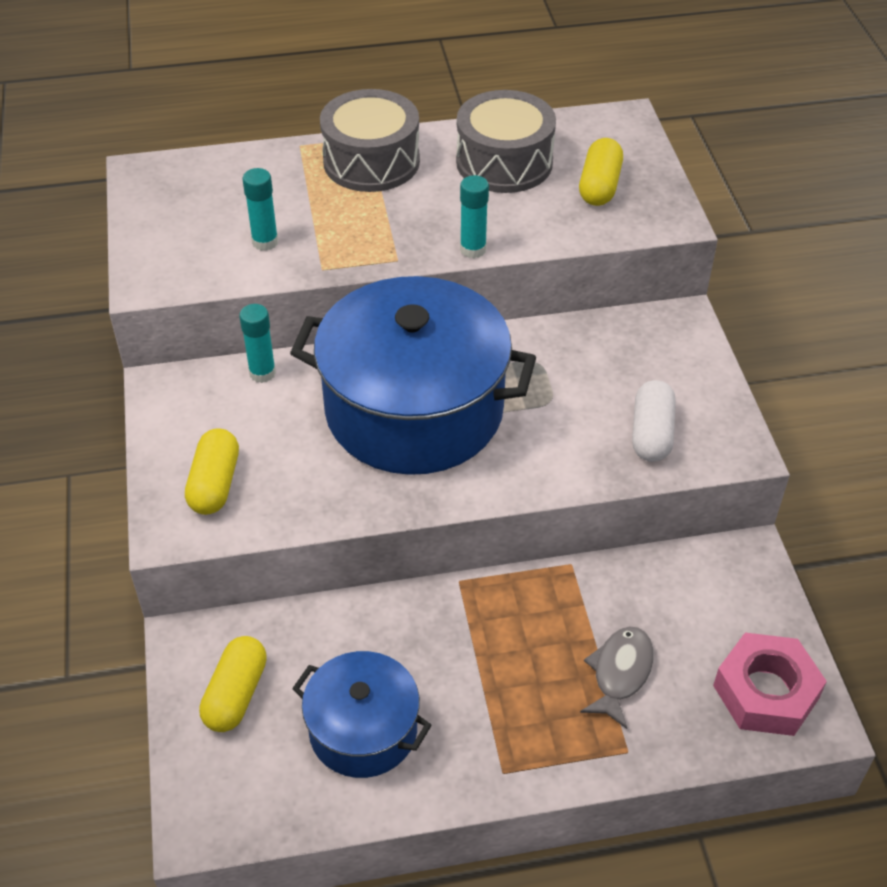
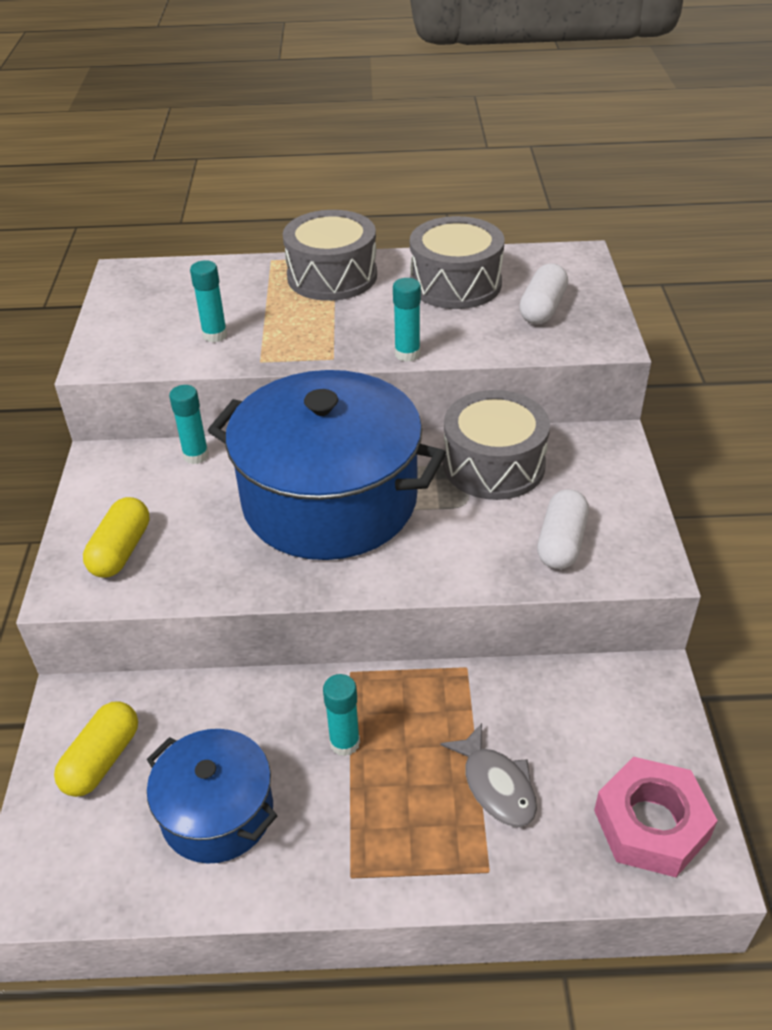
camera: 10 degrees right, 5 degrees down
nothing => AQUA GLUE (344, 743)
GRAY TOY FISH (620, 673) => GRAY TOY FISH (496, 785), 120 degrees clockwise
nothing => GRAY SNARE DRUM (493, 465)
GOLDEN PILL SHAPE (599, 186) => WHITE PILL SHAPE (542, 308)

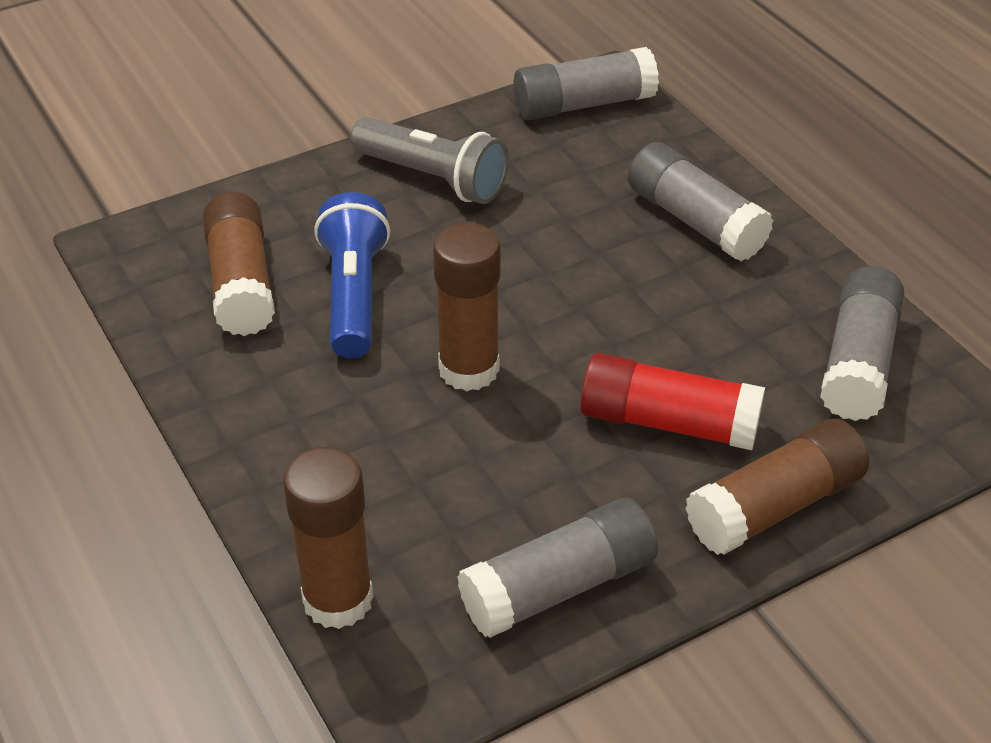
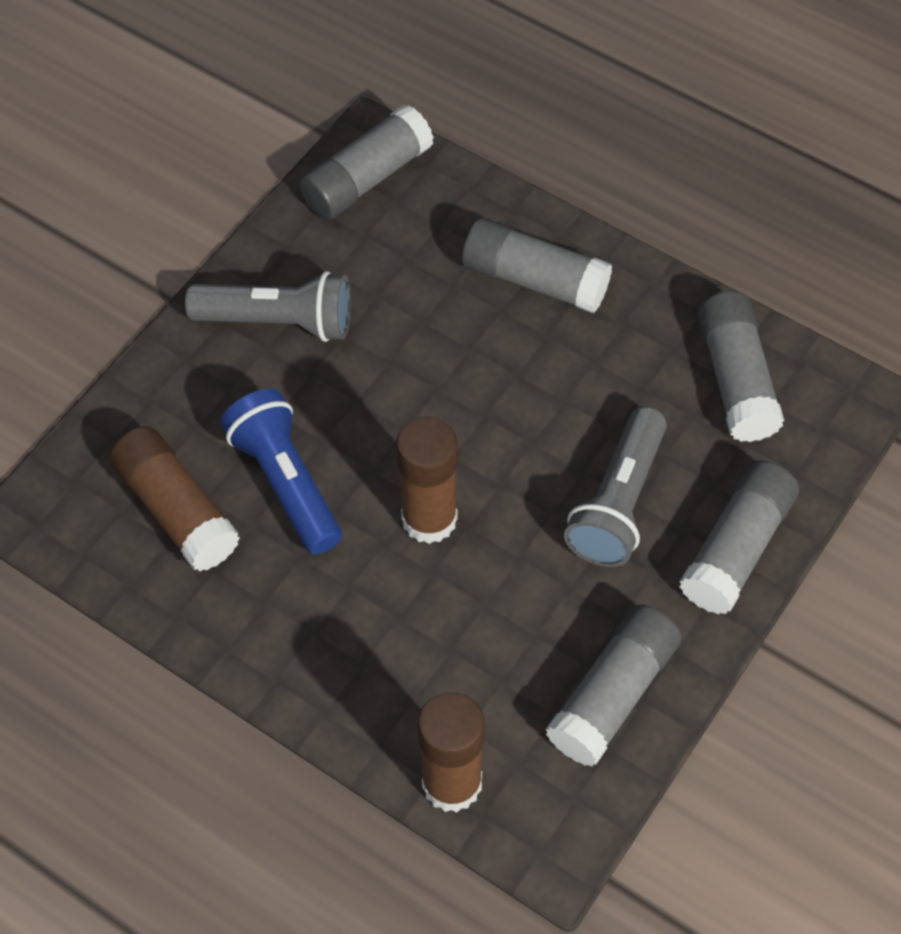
camera: 25 degrees left, 15 degrees up
SCARLET GLUE (668, 422) => GRAY POCKET TORCH (618, 503)
DARK BROWN GLUE (774, 507) => GRAY GLUE (737, 549)

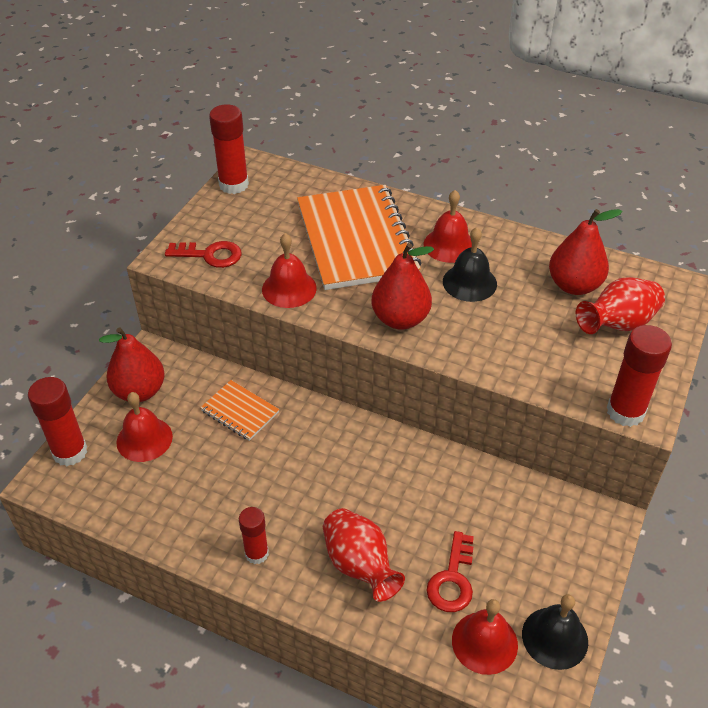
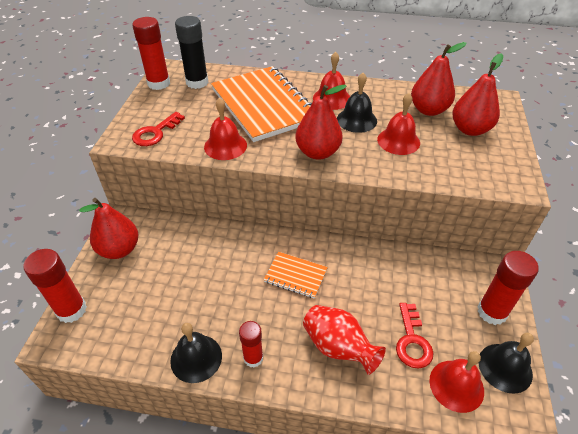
camera: 15 degrees left, 0 degrees up
SCARLET DOOR KEY (210, 255) => SCARLET DOOR KEY (155, 133), 135 degrees clockwise
nothing => EBONY BELL (196, 358)
nothing => EBONY GLUE (197, 82)
BRIGHT ORANGE EXERCISE BOOK (240, 411) => BRIGHT ORANGE EXERCISE BOOK (295, 276), moved
SCARLET BELL (144, 439) => SCARLET BELL (398, 141), moved
SCARLET TALL VASE (617, 324) => SCARLET PEAR (470, 129)
SCARLET GLUE (625, 412) => SCARLET GLUE (492, 312), moved

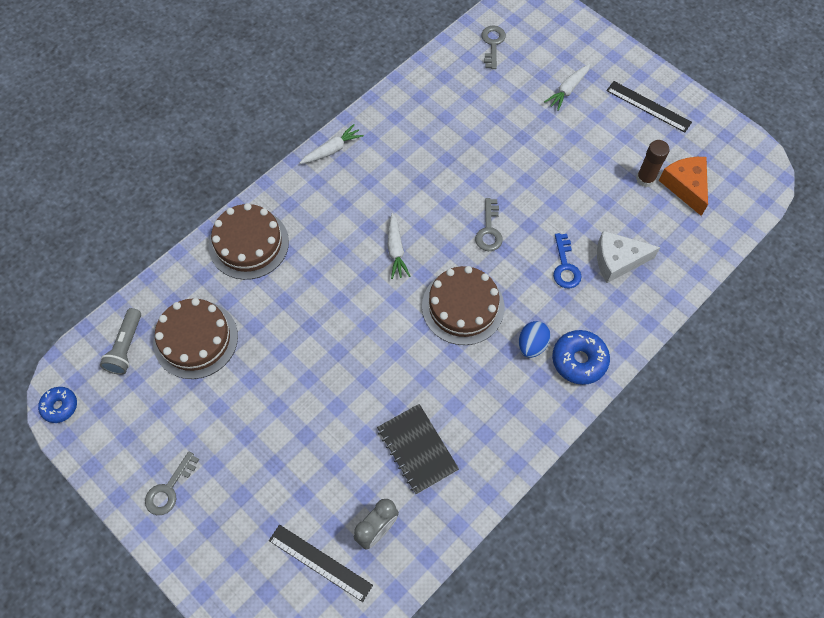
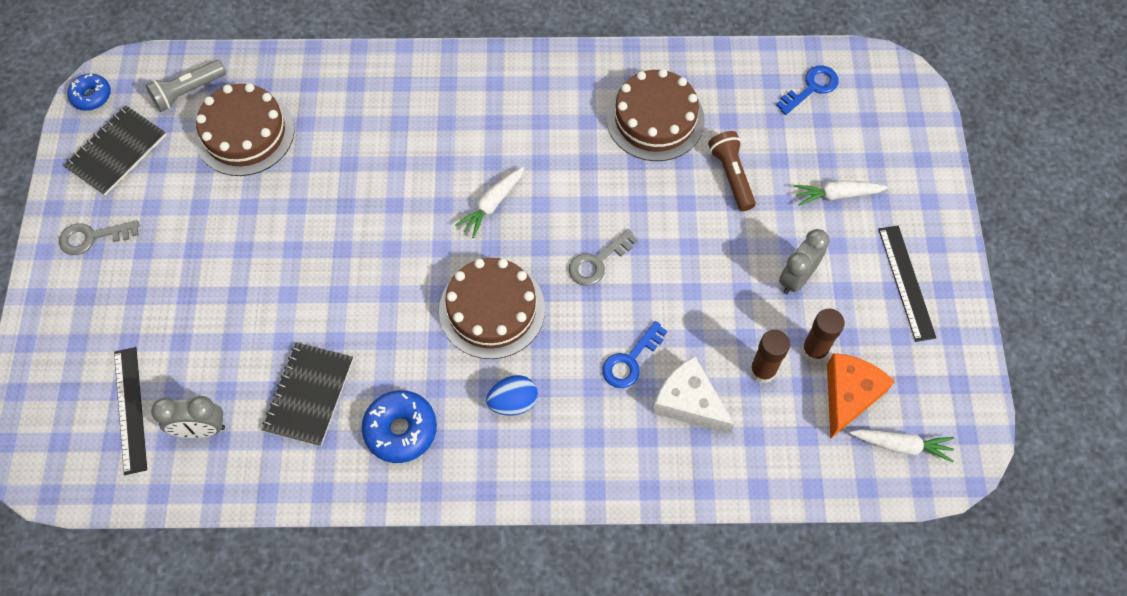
camera: 45 degrees right, 0 degrees up
nothing => EBONY EXERCISE BOOK (117, 152)
COBALT DONUT (579, 360) => COBALT DONUT (400, 430), moved
DARK BROWN LAYER CAKE (248, 243) => DARK BROWN LAYER CAKE (655, 119), moved
nothing => DARK BROWN POCKET TORCH (731, 175)
nothing => DARK BROWN GLUE (762, 371)
GRAY DOOR KEY (492, 44) => COBALT DOOR KEY (811, 88)
nothing => GRAY CLOCK (796, 278)
WHITE ROOT VEGETABLE (332, 150) => WHITE ROOT VEGETABLE (901, 445), moved

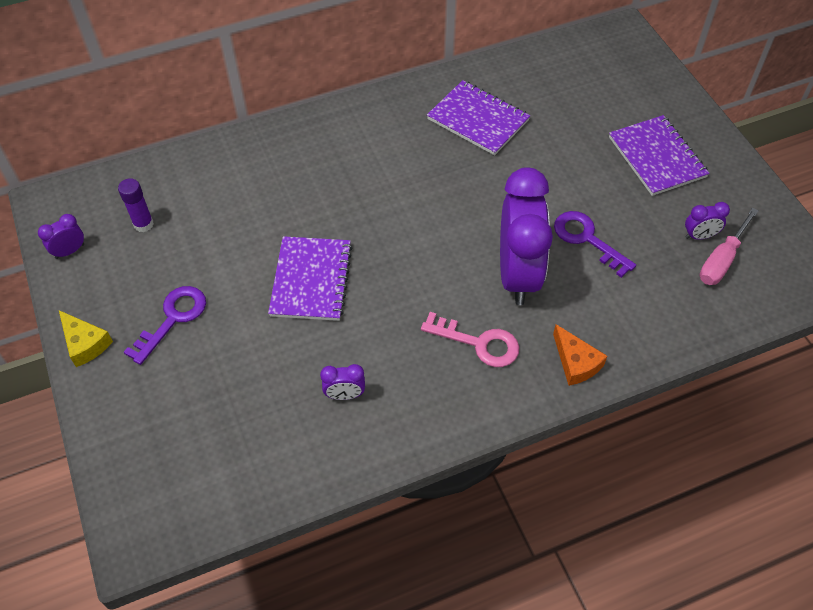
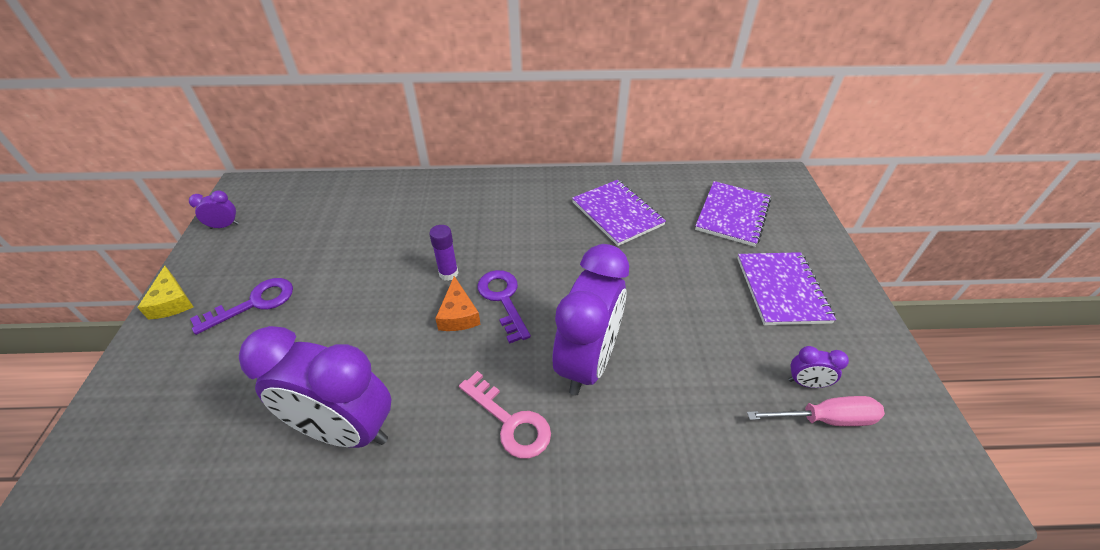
camera: 20 degrees right, 10 degrees down
ROYAL PURPLE CLOCK (345, 395) => ROYAL PURPLE CLOCK (345, 430), x2.46
ROYAL PURPLE GLUE (143, 224) => ROYAL PURPLE GLUE (448, 273), moved
BRIGHT ORANGE CHEESE WEDGE (576, 362) => BRIGHT ORANGE CHEESE WEDGE (458, 314), moved
ROYAL PURPLE DOOR KEY (587, 239) => ROYAL PURPLE DOOR KEY (503, 300), moved
ROYAL PURPLE EXERCISE BOOK (311, 280) => ROYAL PURPLE EXERCISE BOOK (732, 215), moved
ROSY FLAT SCREWDRIVER (721, 260) => ROSY FLAT SCREWDRIVER (826, 419), 150 degrees counterclockwise

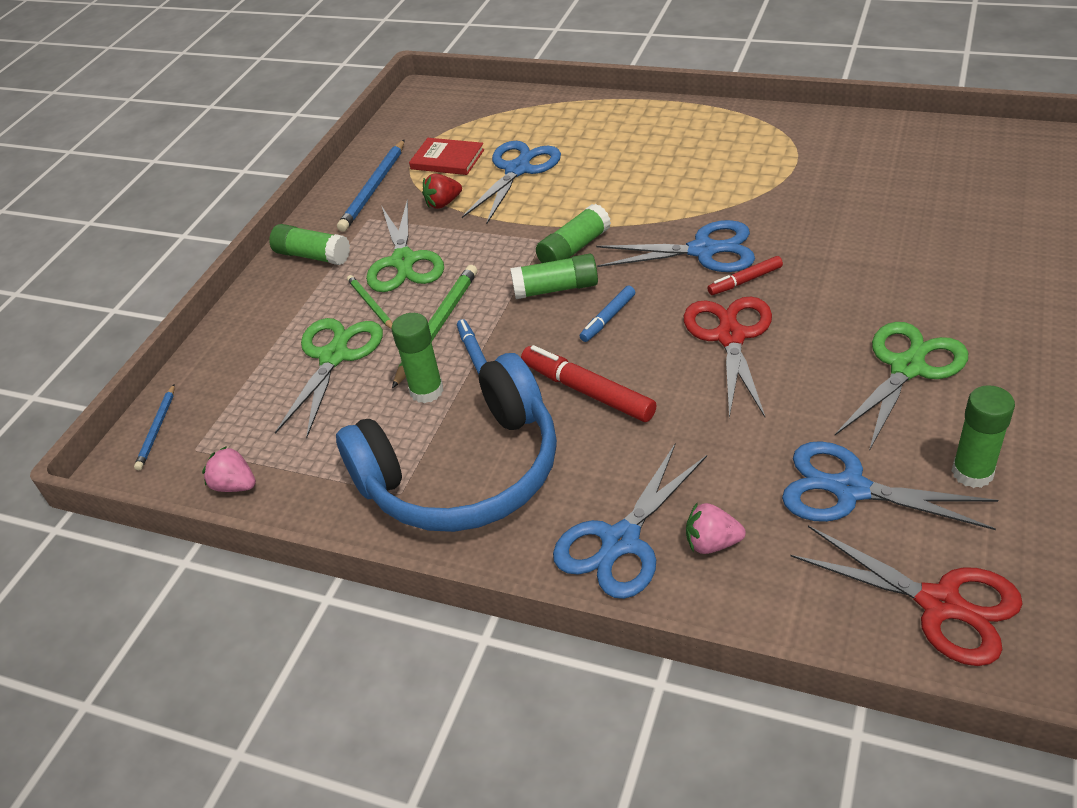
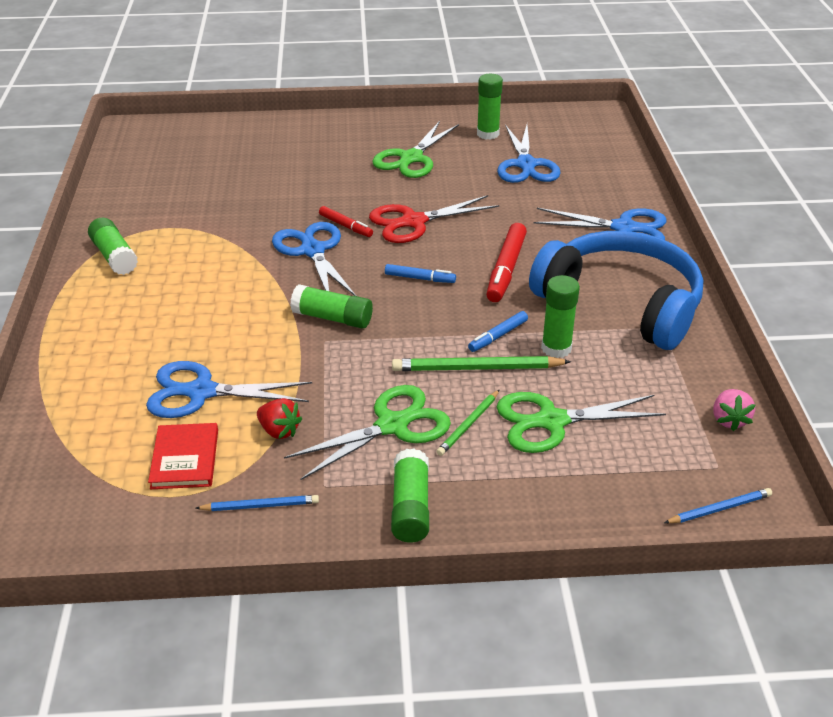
camera: 120 degrees left, 5 degrees down
GREEN GLUE (556, 289) => GREEN GLUE (114, 256), moved
COBALT WOODEN PENCIL (374, 188) => COBALT WOODEN PENCIL (260, 506), x0.59
GREEN PAIR OF SCISSORS (907, 368) => GREEN PAIR OF SCISSORS (411, 158), 75 degrees counterclockwise
ROSY BERRY (712, 543) => nothing
SCARLET PAIR OF SCISSORS (939, 603) => nothing

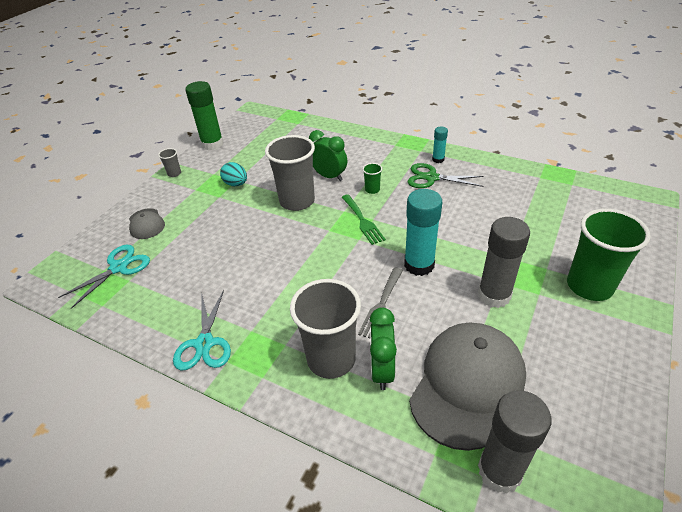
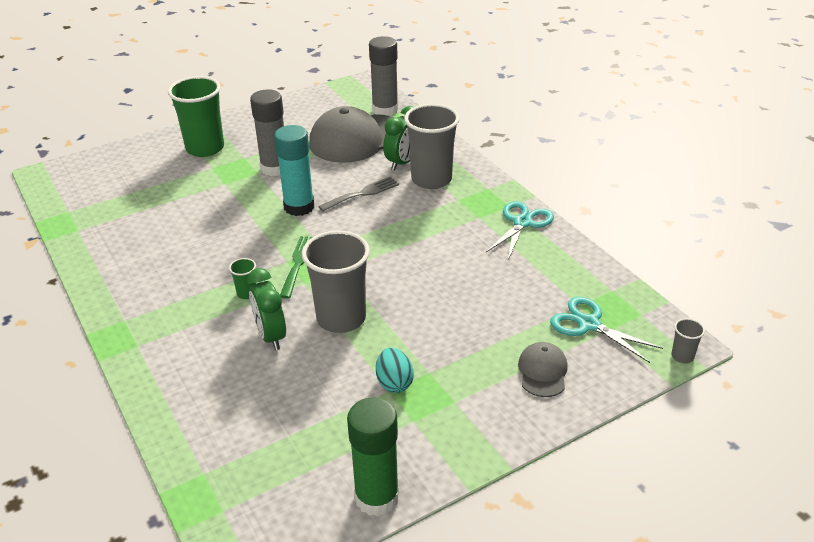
camera: 150 degrees left, 5 degrees down
AQUA PAIR OF SCISSORS (119, 267) => AQUA PAIR OF SCISSORS (589, 324), 60 degrees clockwise
GRAY CUP (174, 173) => GRAY CUP (682, 356), moved
GREEN PAIR OF SCISSORS (431, 178) => nothing
AQUA GLUE (438, 159) => nothing

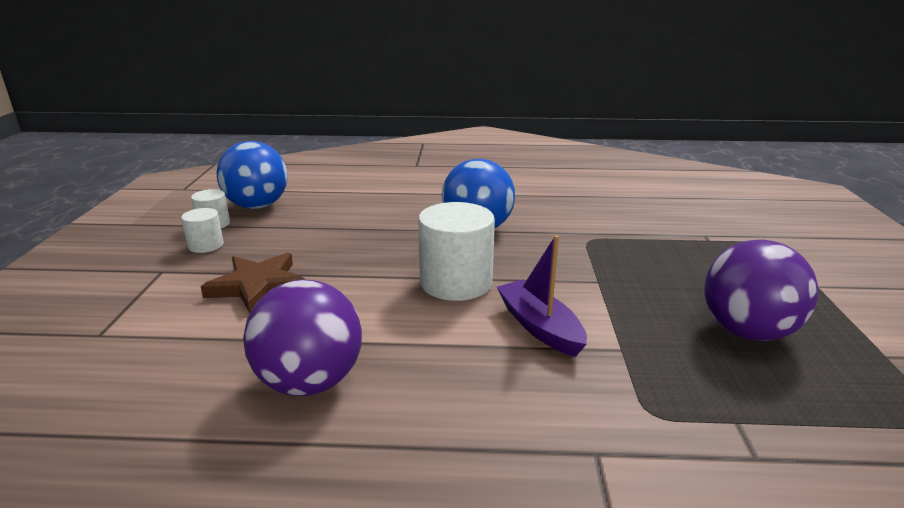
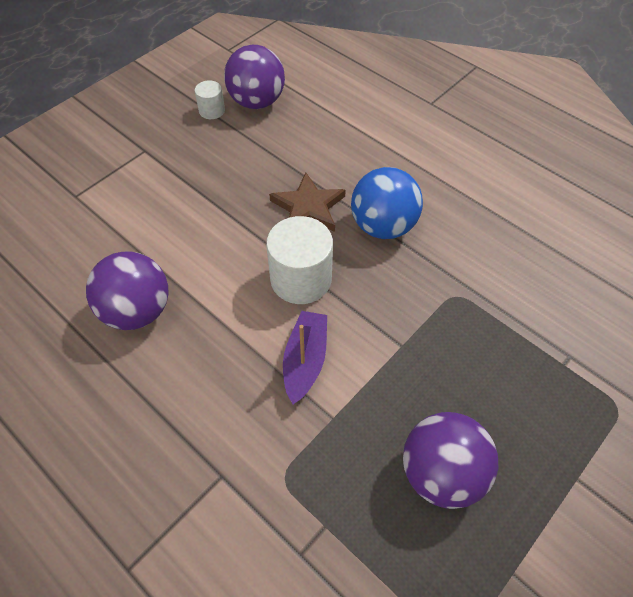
camera: 40 degrees right, 30 degrees up
COBALT BALL (257, 206) => ROYAL PURPLE BALL (257, 102)
DARK BROWN STAR (258, 286) => DARK BROWN STAR (308, 208), moved
WHITE CYLINDER (206, 245) => nothing

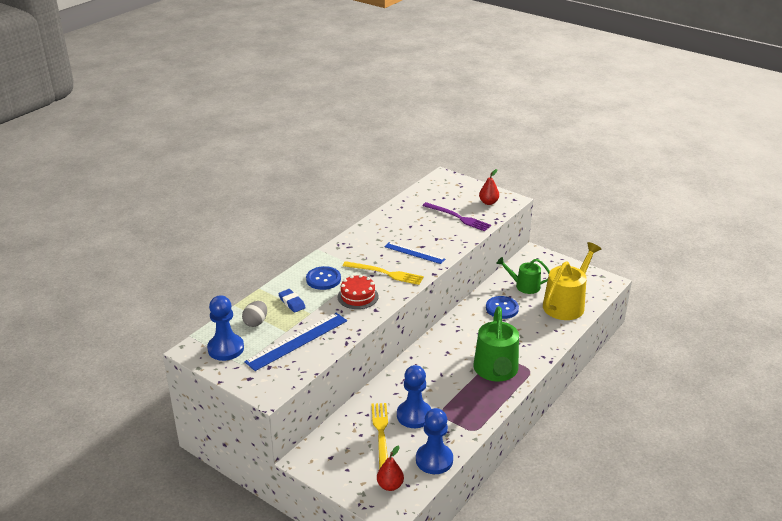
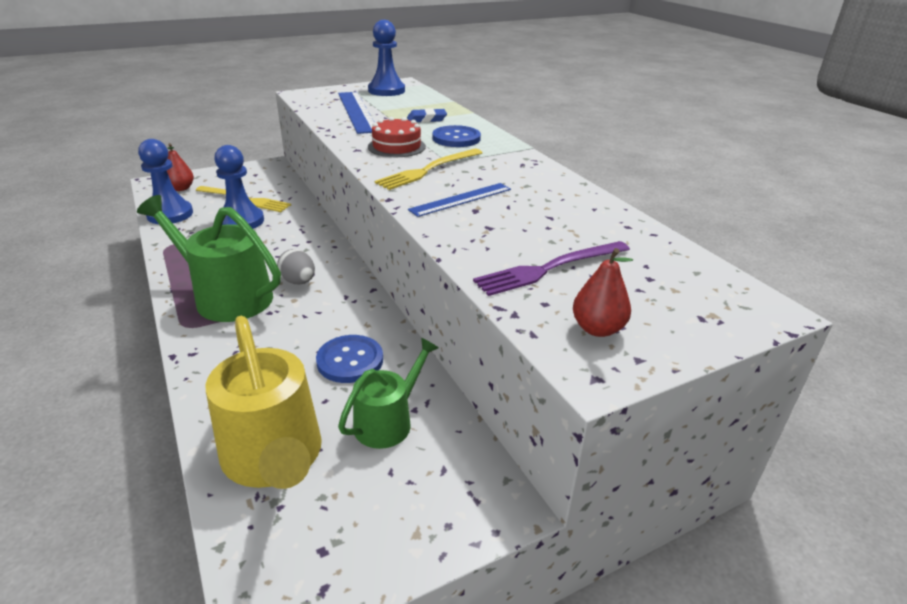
camera: 115 degrees right, 0 degrees up
GRAY TOY EGG (256, 322) => GRAY TOY EGG (298, 282), moved

